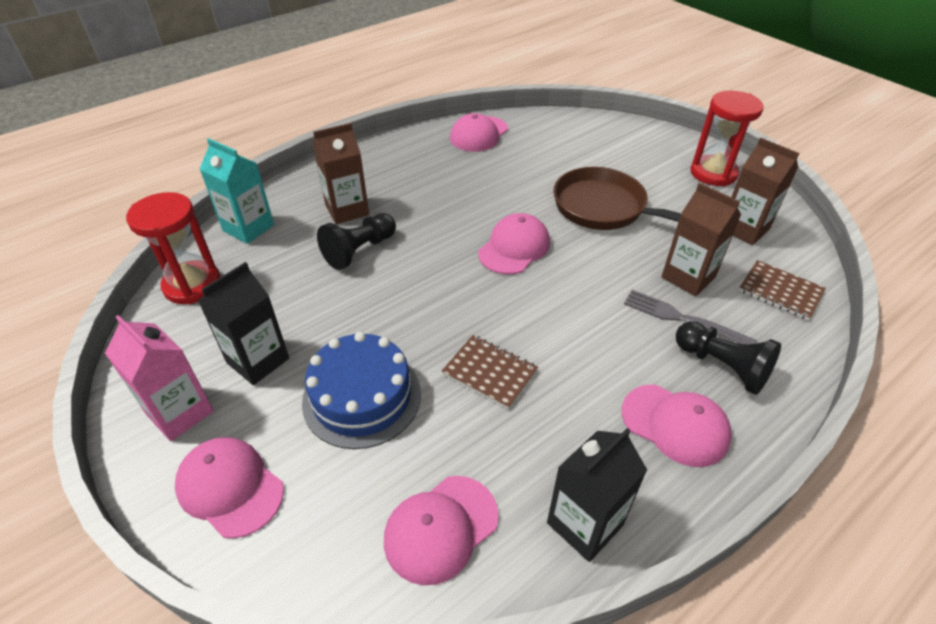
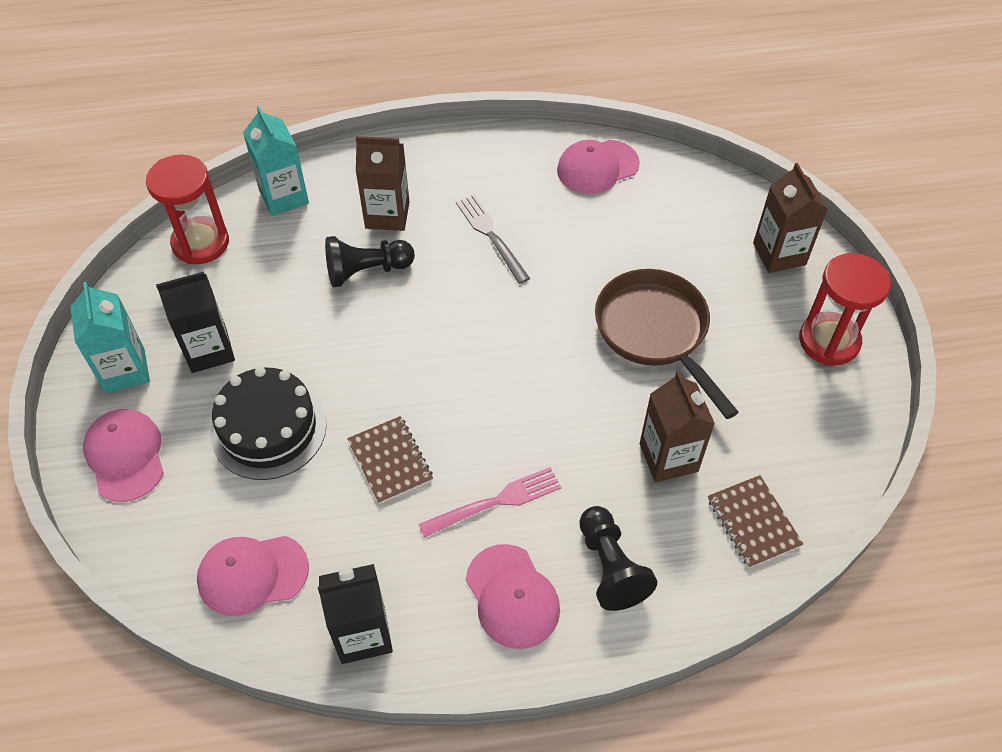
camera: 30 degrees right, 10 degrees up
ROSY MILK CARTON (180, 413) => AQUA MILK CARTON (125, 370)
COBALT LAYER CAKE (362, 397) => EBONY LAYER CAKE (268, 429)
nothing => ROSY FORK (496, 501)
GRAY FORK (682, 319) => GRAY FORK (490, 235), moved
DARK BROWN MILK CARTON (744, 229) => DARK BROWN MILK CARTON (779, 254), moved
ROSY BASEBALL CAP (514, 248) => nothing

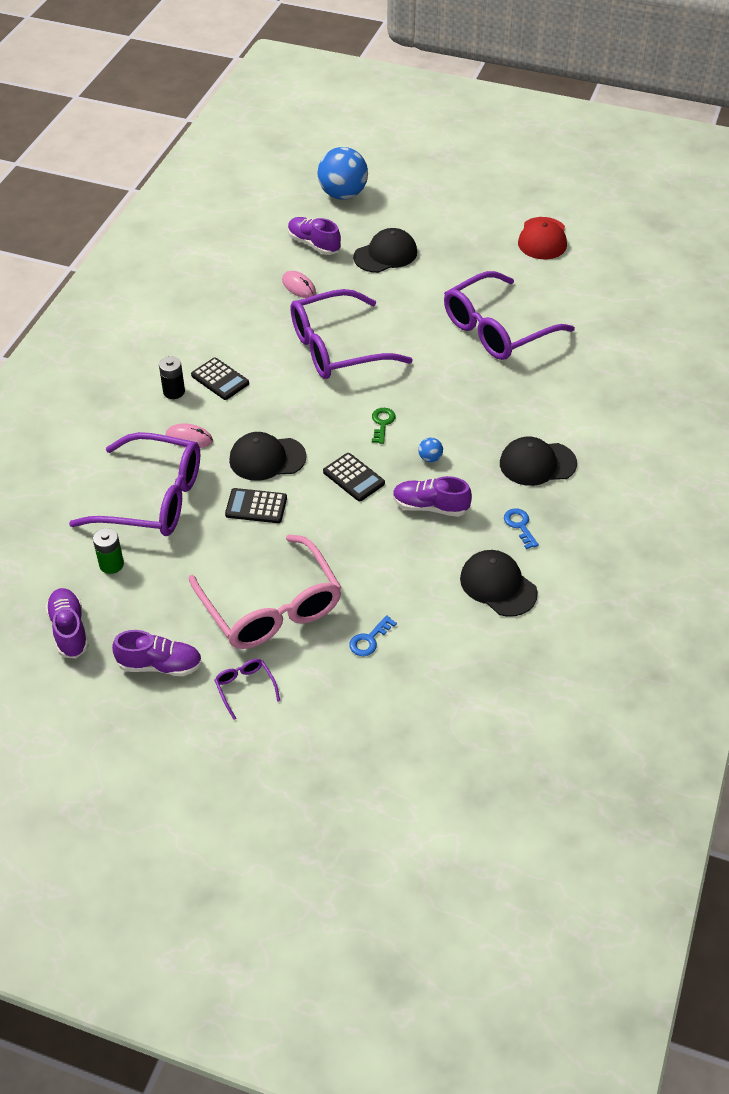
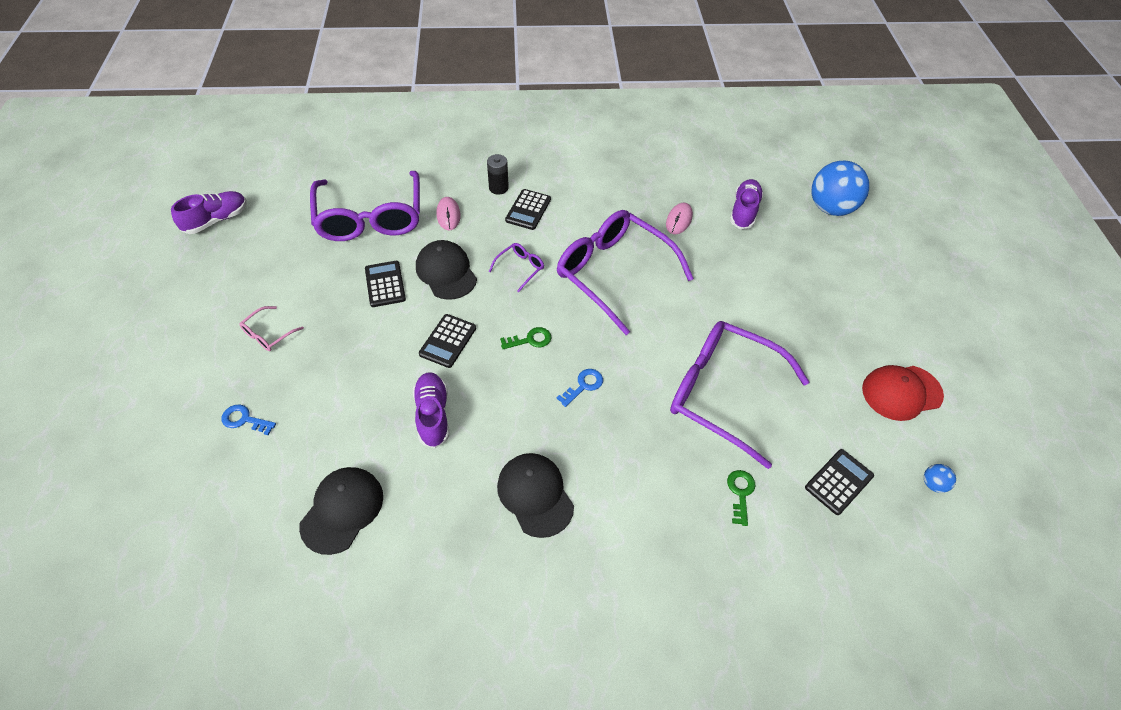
camera: 65 degrees right, 5 degrees up
ROSY EYEGLASSES (271, 607) => ROSY EYEGLASSES (268, 334), x0.41
ROYAL PURPLE EYEGLASSES (245, 688) => ROYAL PURPLE EYEGLASSES (520, 268), moved
COBALT DOOR KEY (520, 525) => COBALT DOOR KEY (584, 385), moved
nothing => GREEN DOOR KEY (740, 492)
nothing => EBONY CALCULATOR (838, 482)
COBALT BALL (430, 458) => COBALT BALL (933, 484), moved
GREEN AA BATTERY (111, 564) => nothing
ROYAL PURPLE LACE-UP SHOE (160, 665) => nothing
EBONY BASEBALL CAP (385, 254) => nothing

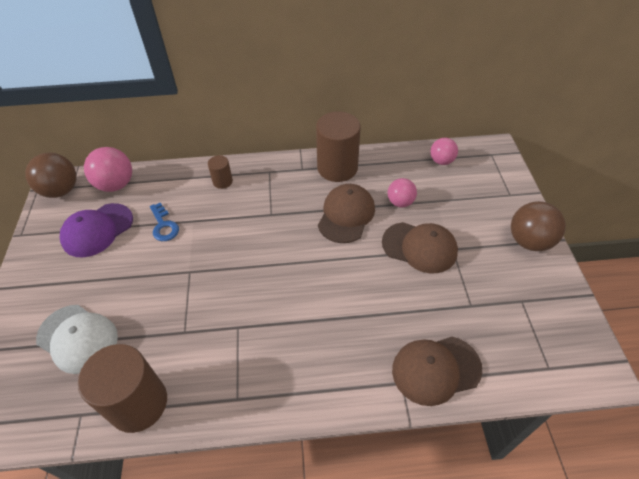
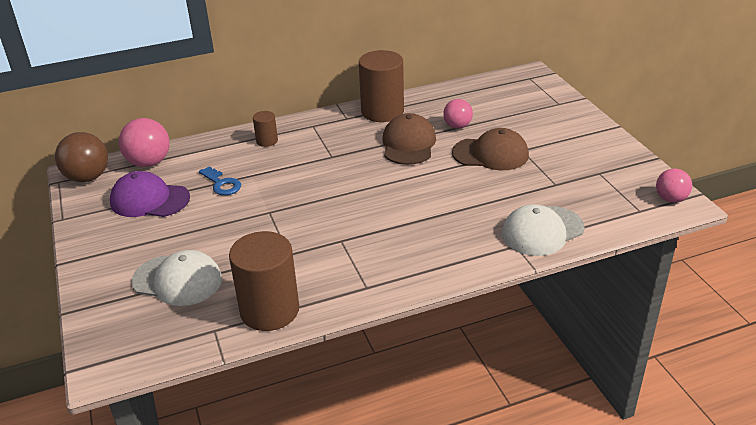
camera: 15 degrees left, 15 degrees down
ROYAL PURPLE BASEBALL CAP (97, 230) => ROYAL PURPLE BASEBALL CAP (149, 200), 75 degrees clockwise
DARK BROWN BASEBALL CAP (436, 369) => WHITE BASEBALL CAP (542, 231)
ROSY BALL (441, 161) => ROSY BALL (670, 199), moved
DARK BROWN BALL (529, 241) => nothing

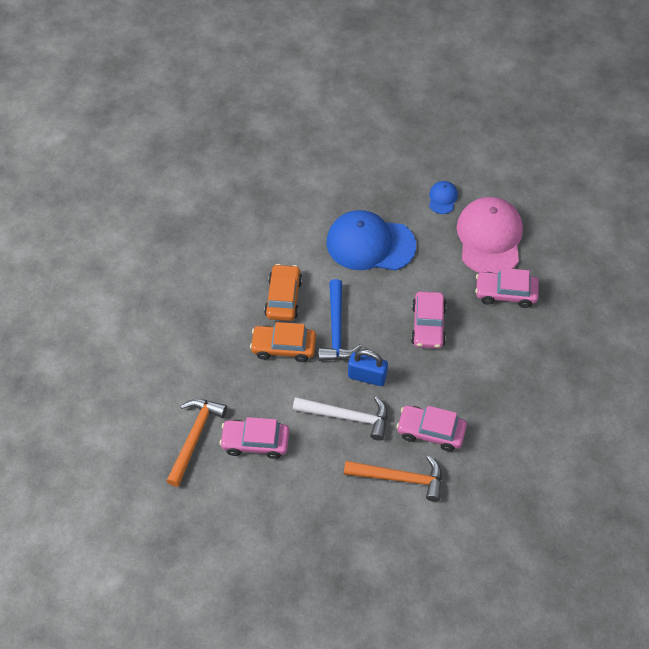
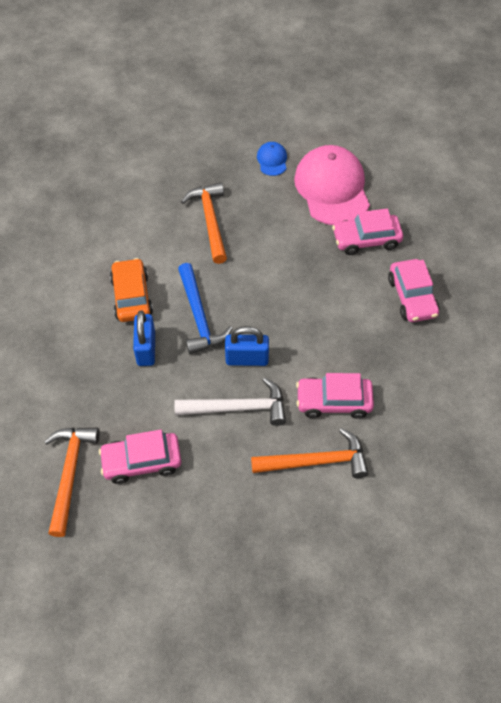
camera: 15 degrees left, 0 degrees up
BRIGHT ORANGE AUTOMOBILE (283, 347) => COBALT LOCK (146, 349)
COBALT BASEBALL CAP (370, 244) => BRIGHT ORANGE CARPENTER'S HAMMER (210, 221)
ROSY AUTOMOBILE (428, 325) => ROSY AUTOMOBILE (412, 297), moved

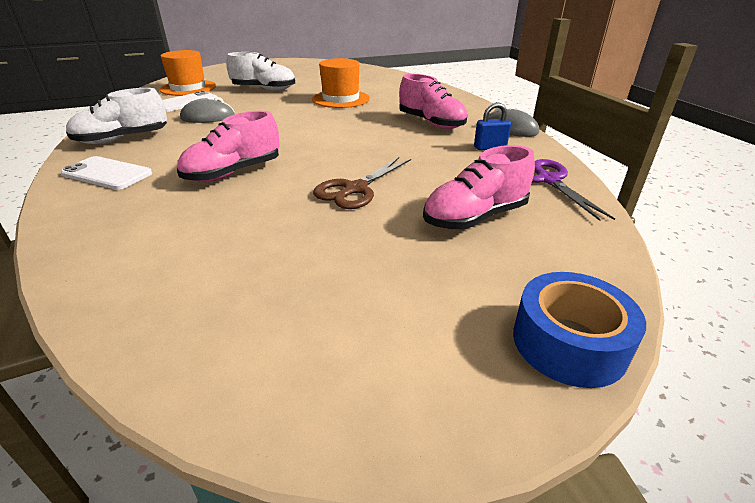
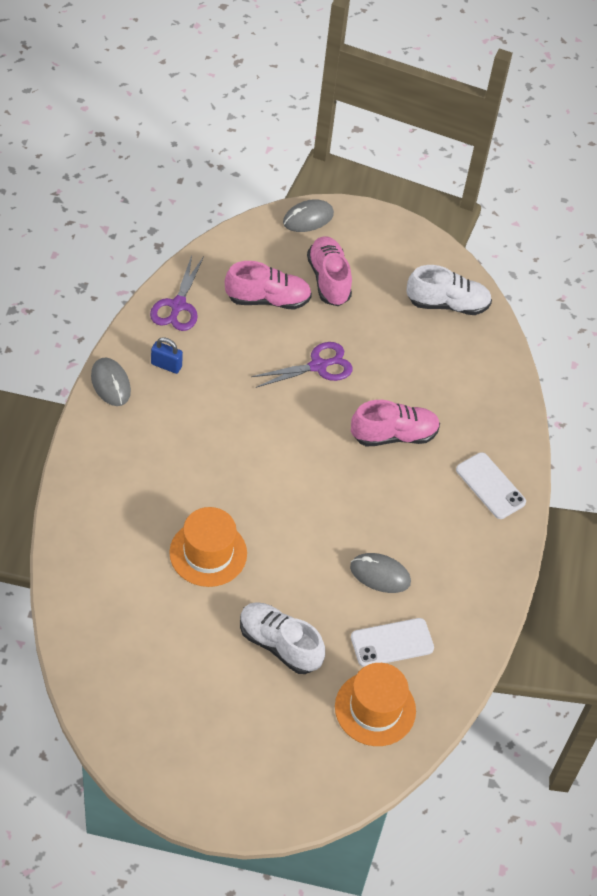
camera: 155 degrees left, 20 degrees up
DARK BROWN PAIR OF SCISSORS (355, 189) => ROYAL PURPLE PAIR OF SCISSORS (318, 366)
COBALT STICKY TAPE (568, 343) => GRAY COMPUTER MOUSE (308, 218)
ROSY LACE-UP SHOE (431, 123) => ROSY LACE-UP SHOE (328, 279), moved
WHITE LACE-UP SHOE (122, 139) => WHITE LACE-UP SHOE (447, 304), moved

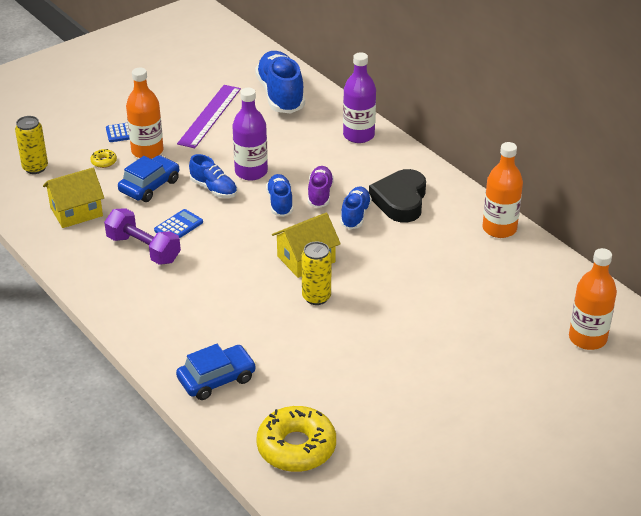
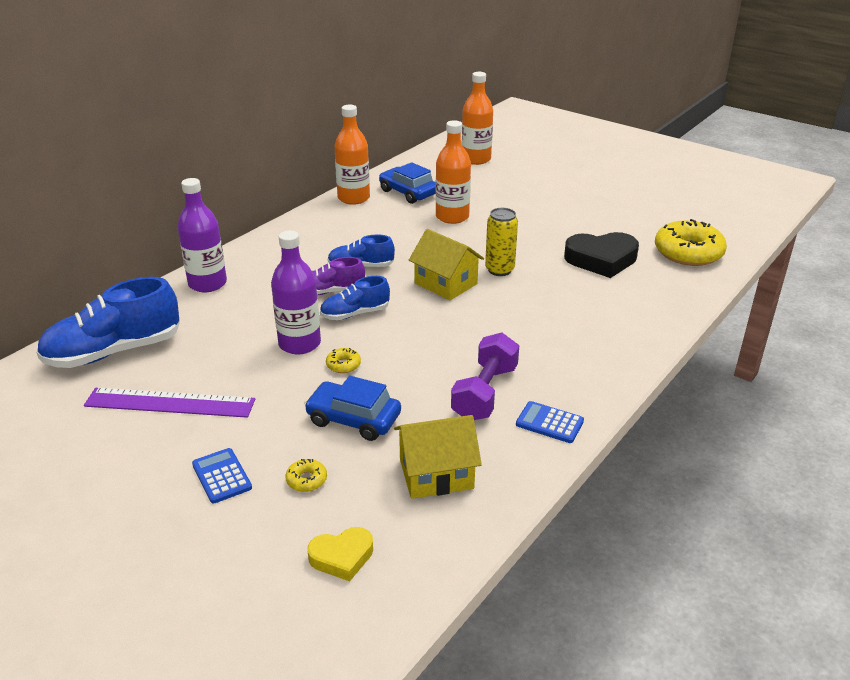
camera: 105 degrees left, 5 degrees down
GOLDEN TIN (35, 168) => GOLDEN LOVE HEART (342, 557)
COBALT LACE-UP SHOE (214, 189) => GOLDEN DONUT (343, 365)
COBALT AUTOMOBILE (216, 379) => COBALT AUTOMOBILE (408, 192), moved
GOLDEN HOUSE (76, 211) => GOLDEN HOUSE (436, 474), 60 degrees counterclockwise
BRIGHT ORANGE BOTTLE (147, 151) => BRIGHT ORANGE BOTTLE (452, 217), moved
COBALT CALCULATOR (178, 226) => COBALT CALCULATOR (549, 423), moved
EBONY LOVE HEART (400, 201) => EBONY LOVE HEART (601, 260), moved

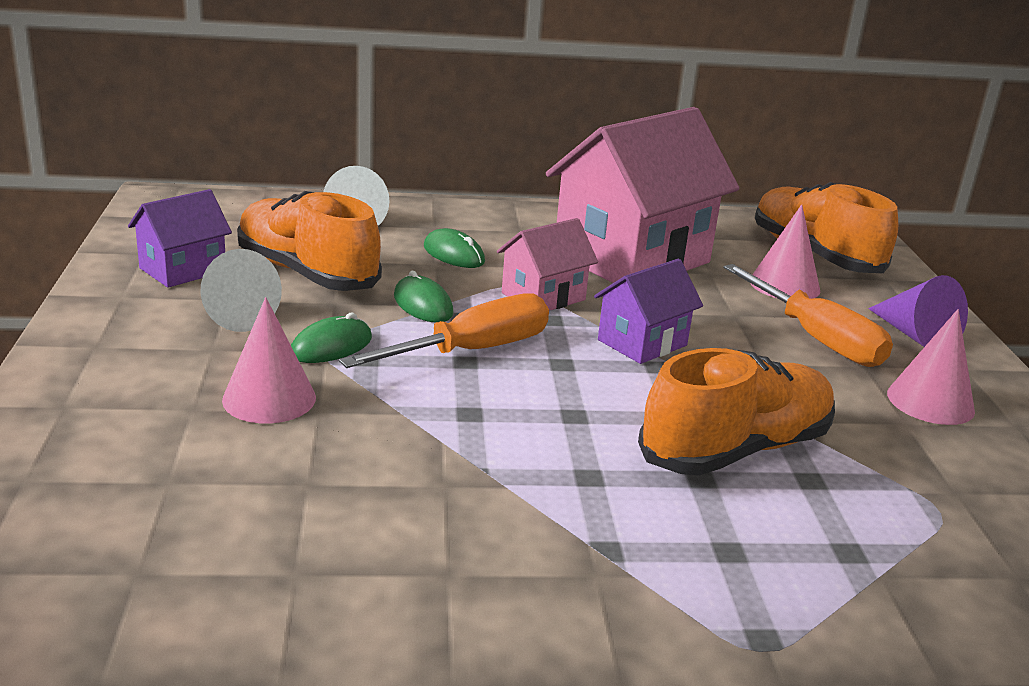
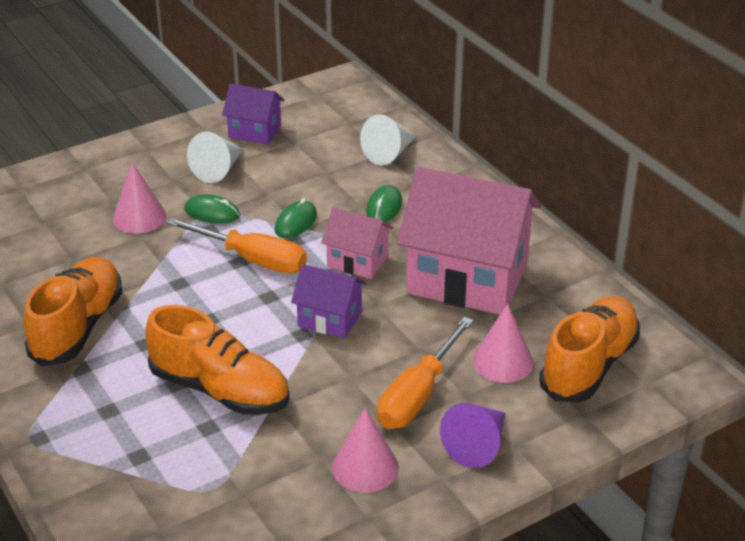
camera: 65 degrees right, 10 degrees up
BRIGHT ORANGE LACE-UP SHOE (306, 273) => BRIGHT ORANGE LACE-UP SHOE (78, 327), moved

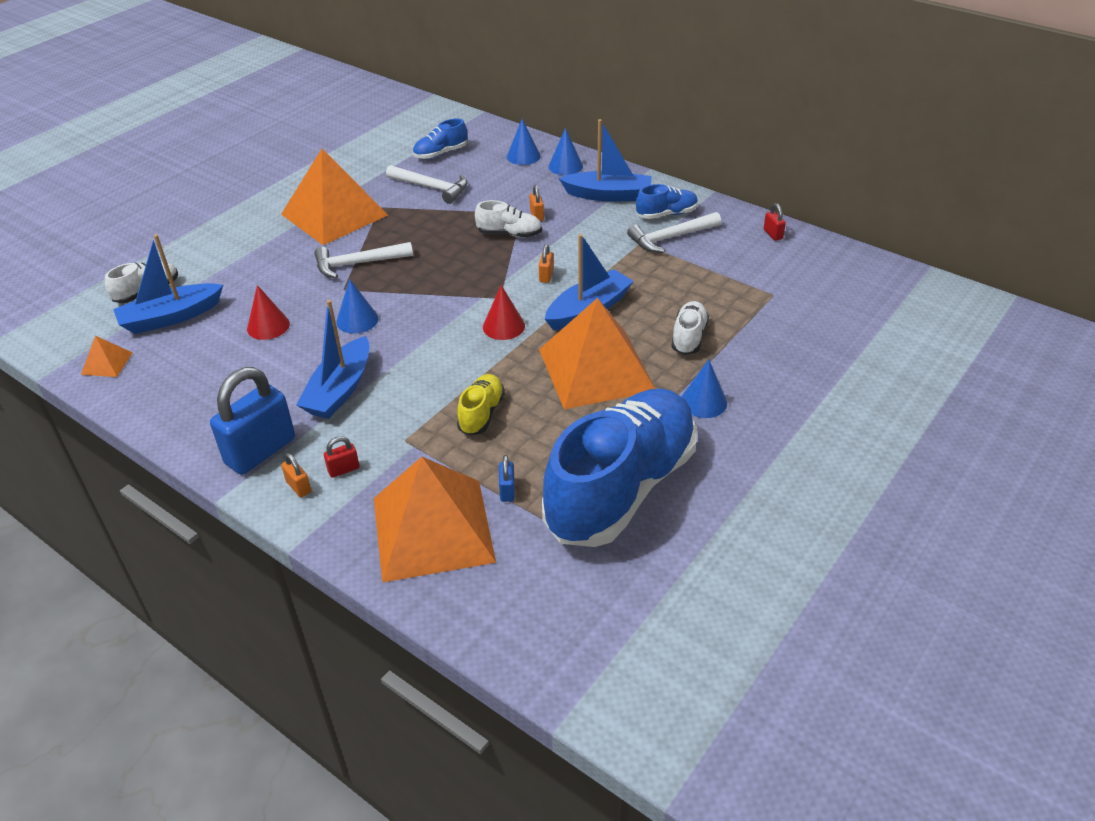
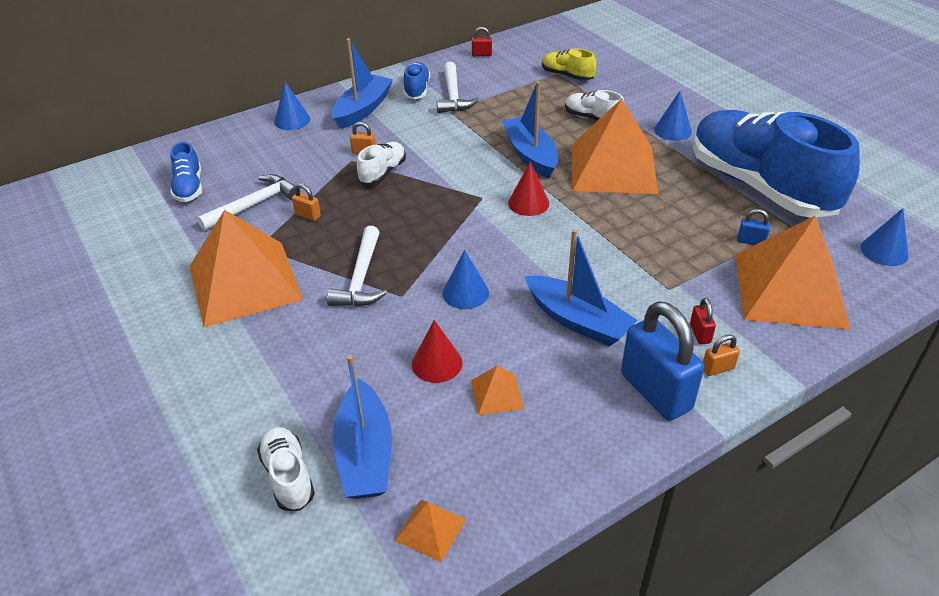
camera: 70 degrees left, 0 degrees up
BRIGHT ORANGE LOCK (546, 276) => BRIGHT ORANGE LOCK (308, 215), moved
nothing => BRIGHT ORANGE PYRAMID SHAPE (496, 394)
GOLDEN LACE-UP SHOE (481, 414) => GOLDEN LACE-UP SHOE (567, 76), moved
COBALT SOLID CONE (523, 156) => COBALT SOLID CONE (884, 251), moved

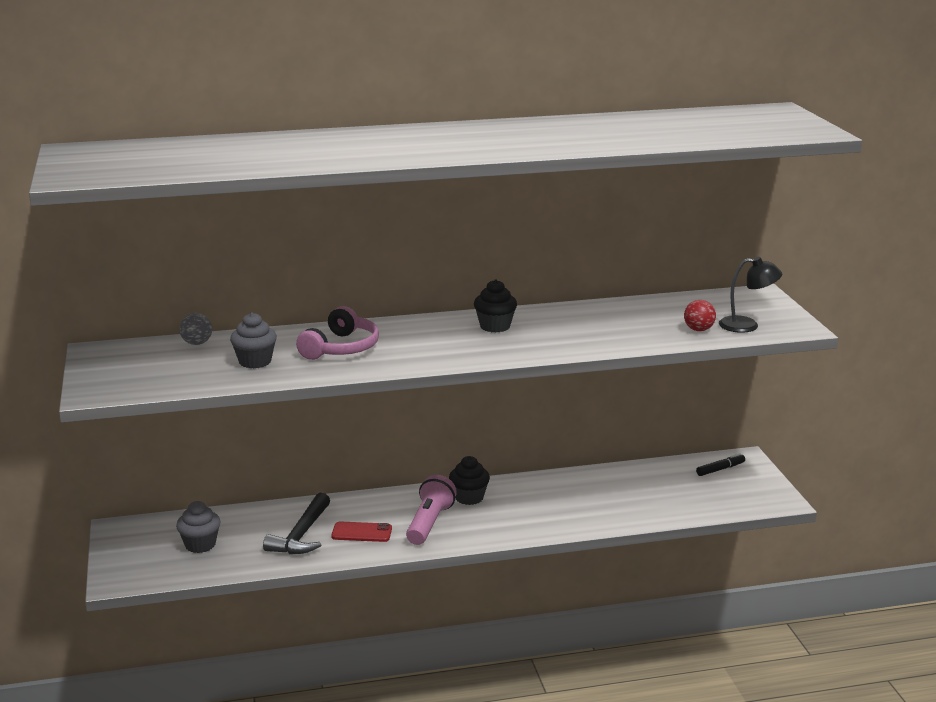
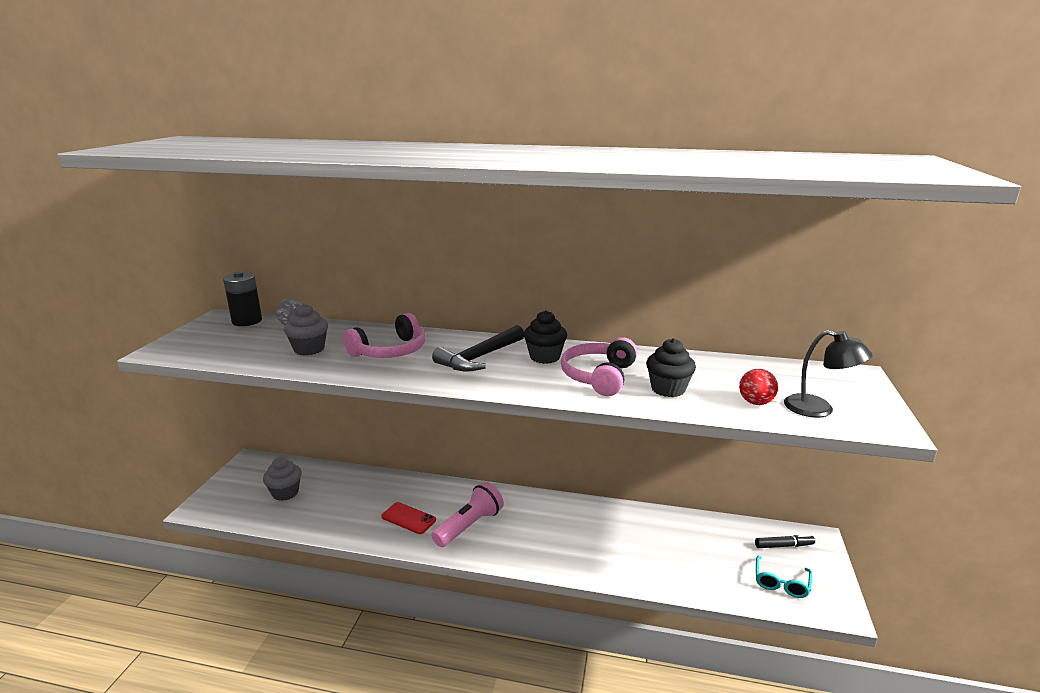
camera: 25 degrees right, 0 degrees up
nothing => EBONY AA BATTERY (247, 321)
EBONY CARPENTER'S HAMMER (301, 535) => EBONY CARPENTER'S HAMMER (479, 357), moved
nothing => ROSY HEADPHONES (599, 376)
EBONY MUFFIN (469, 498) => EBONY MUFFIN (668, 389), moved
nothing => AQUA EYEGLASSES (781, 583)

